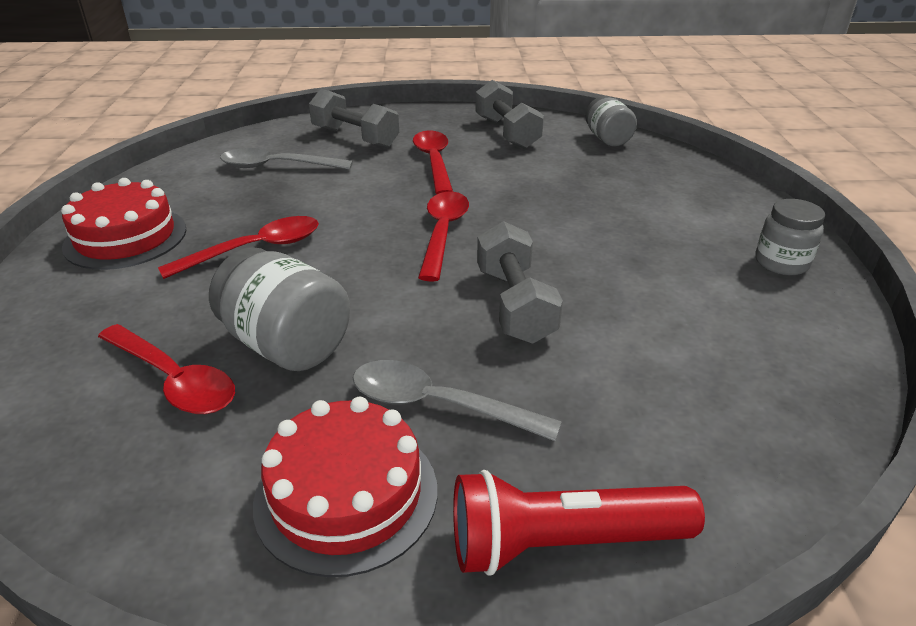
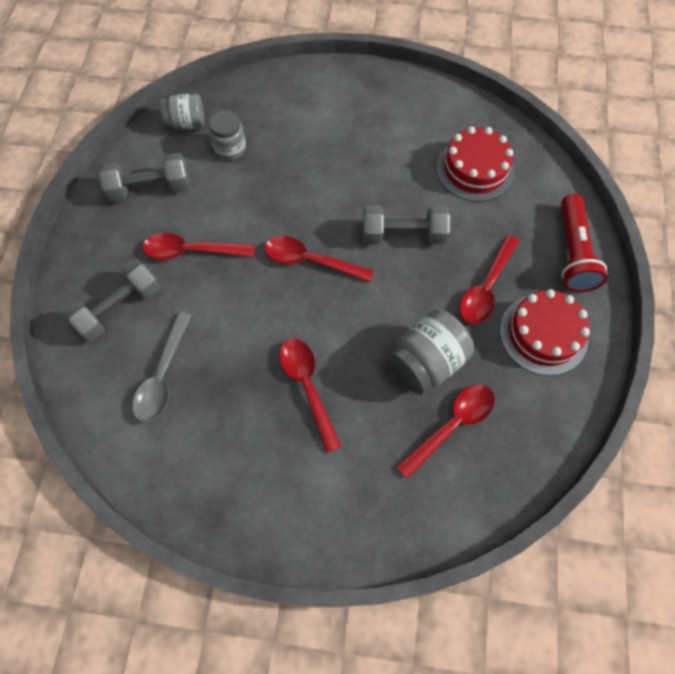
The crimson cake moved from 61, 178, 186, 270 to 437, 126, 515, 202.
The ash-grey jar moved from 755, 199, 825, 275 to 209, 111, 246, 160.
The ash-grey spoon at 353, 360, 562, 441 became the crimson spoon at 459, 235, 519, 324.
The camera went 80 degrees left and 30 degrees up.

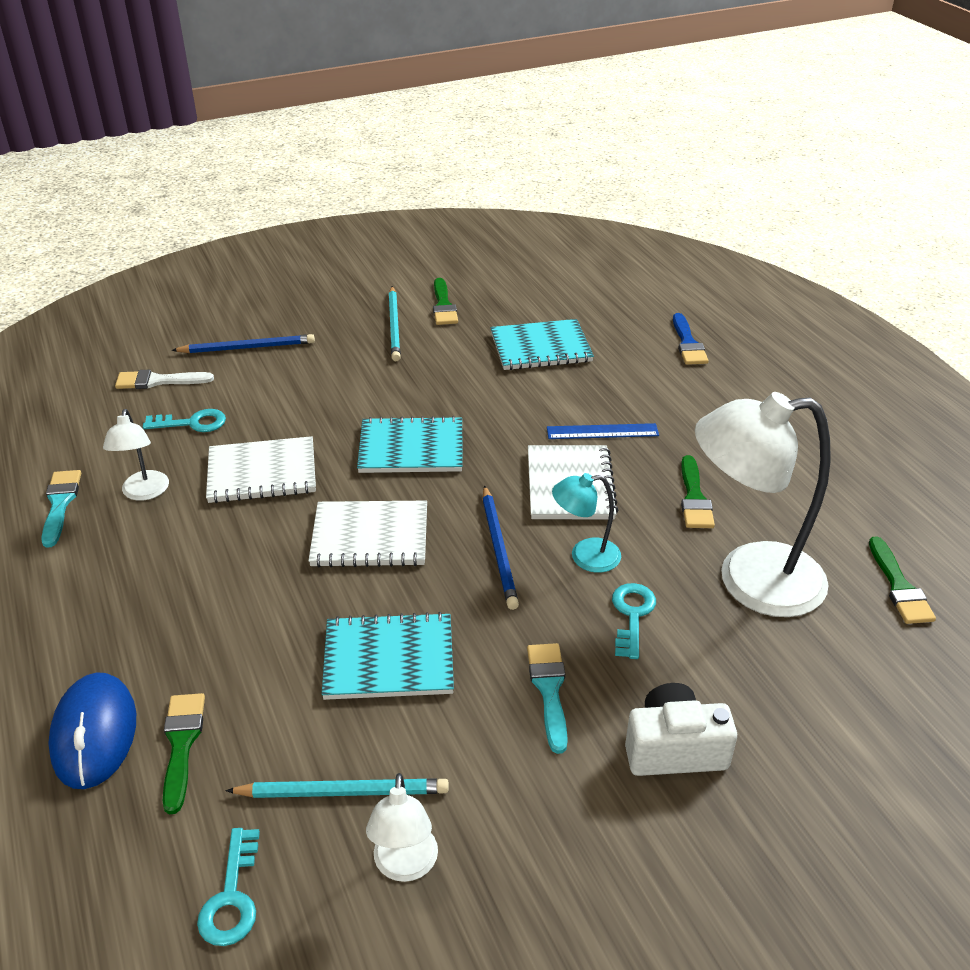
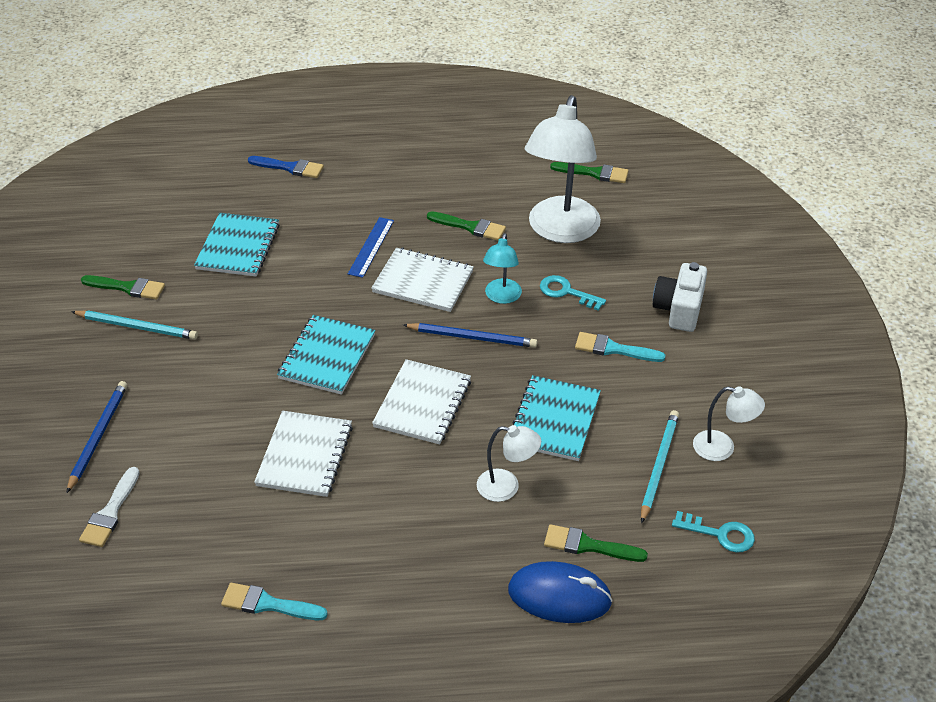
The white reading lamp moved from 103, 409, 169, 501 to 477, 425, 541, 502.
The turquoise key at 143, 409, 226, 432 disappeared.
The camera went 70 degrees left and 5 degrees up.

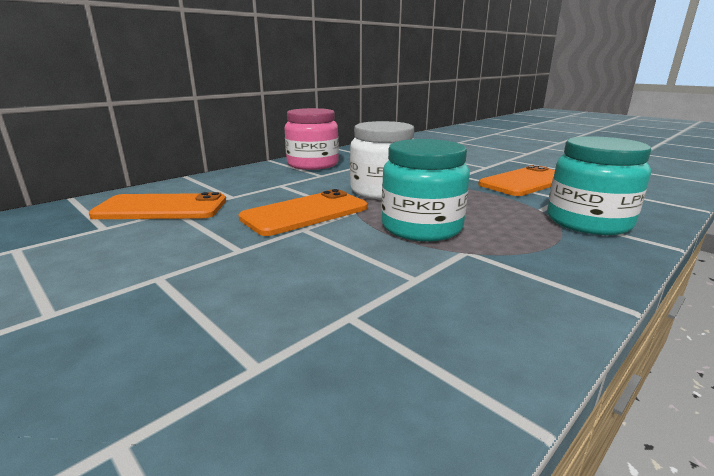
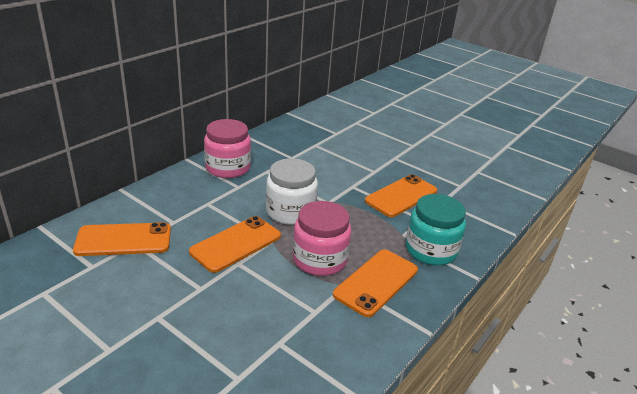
The turquoise jar at 381, 139, 470, 241 became the rosy jar at 293, 201, 351, 276.
The bright orange phone at 333, 249, 418, 317 appeared.
The camera went 10 degrees left and 10 degrees up.

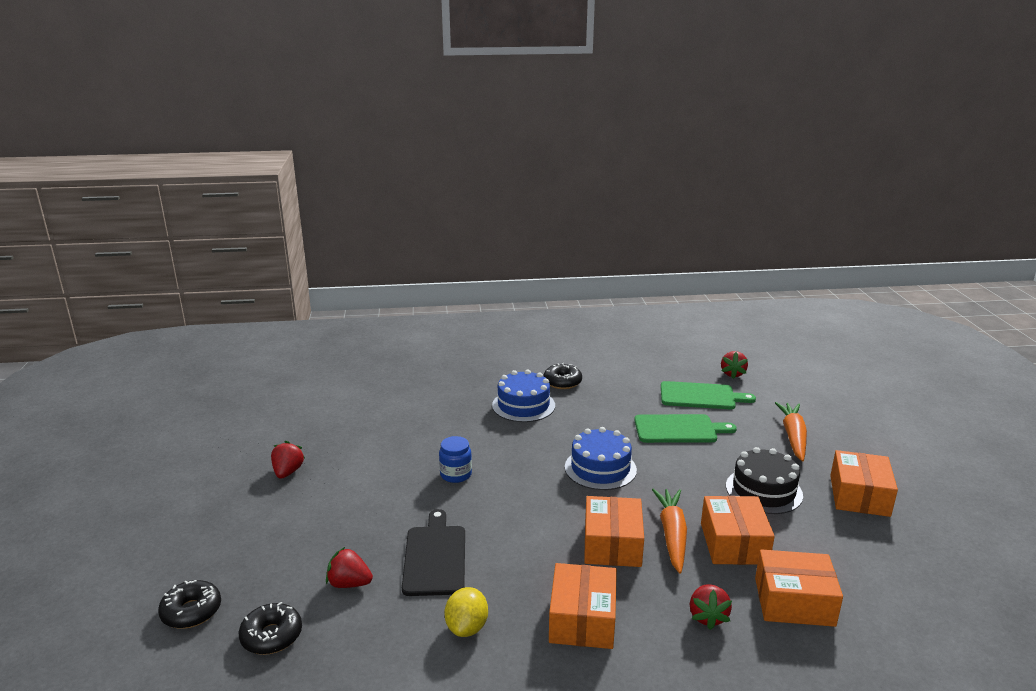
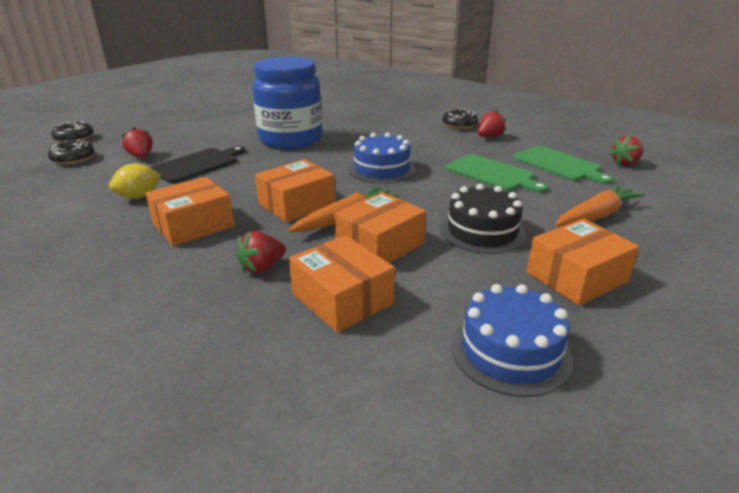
The blue cake moved from 492, 370, 555, 422 to 451, 284, 573, 397.
The blue jar at 439, 436, 472, 483 changed to 2.48 times the size.
The crimson berry moved from 271, 441, 305, 479 to 478, 110, 506, 138.
The camera went 45 degrees right and 5 degrees up.

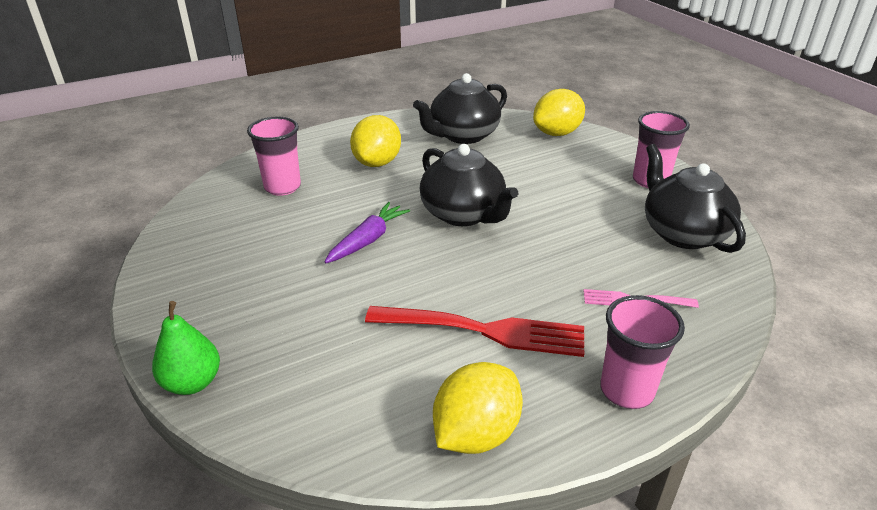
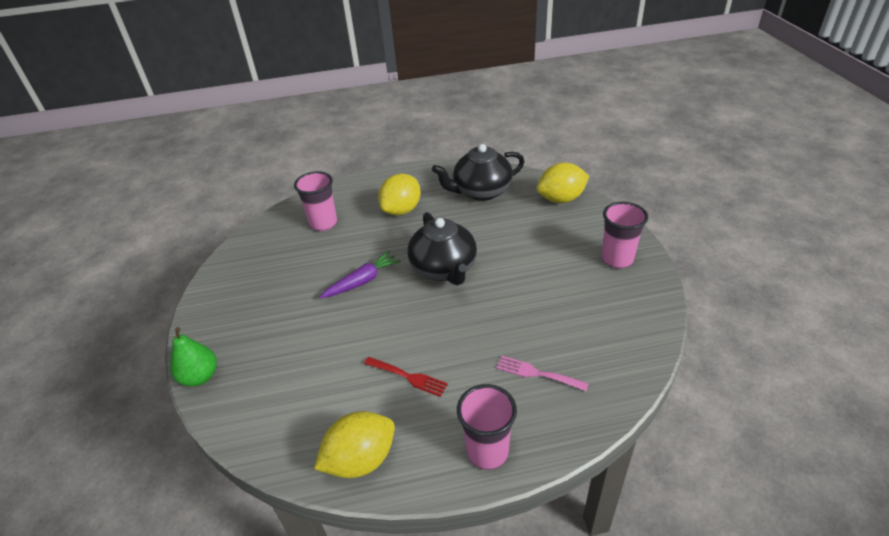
The jet-black china teapot at 645, 144, 746, 253 disappeared.
The crimson dinner fork at 365, 306, 584, 357 changed to 0.54 times the size.
The camera went 20 degrees right and 5 degrees up.

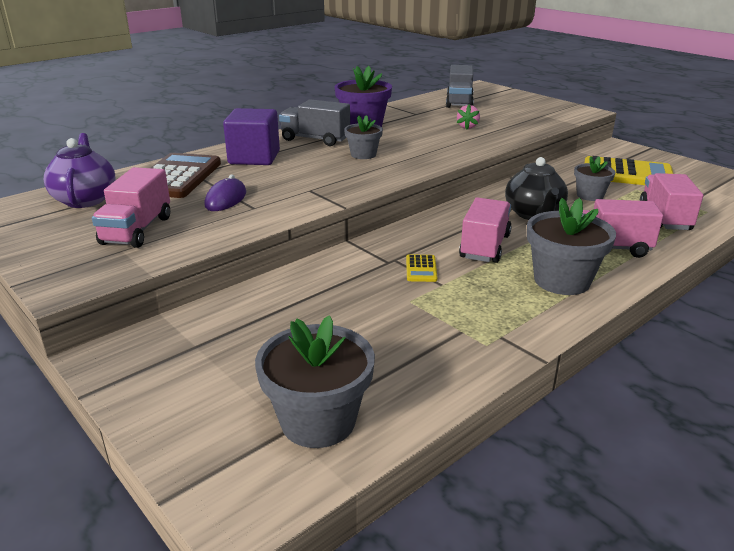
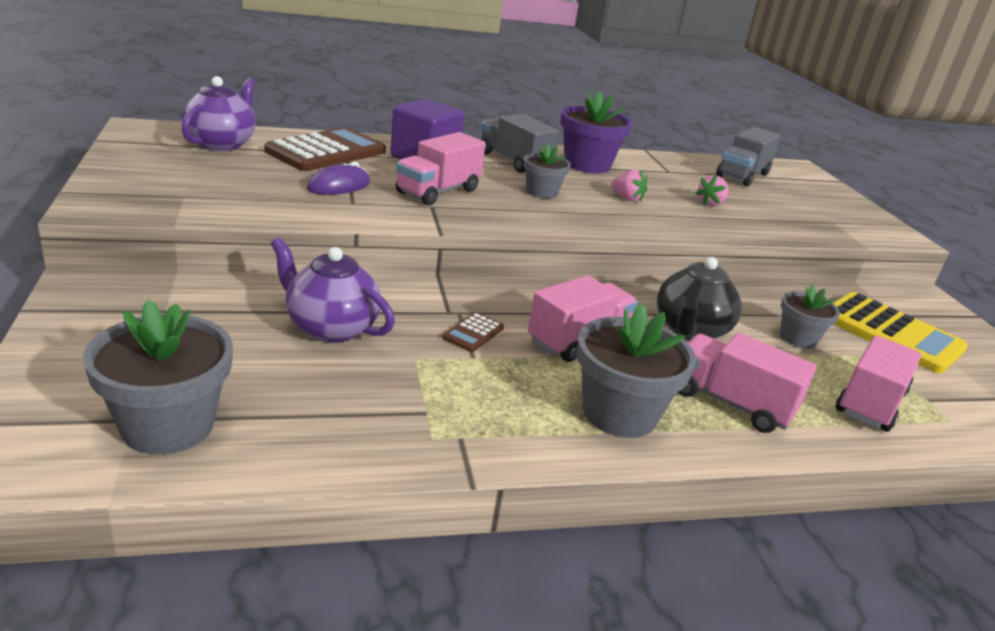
The rosy lorry moved from 92, 167, 170, 248 to 396, 132, 486, 205.
The yellow pocket calculator at 406, 254, 438, 282 became the dark brown pocket calculator at 442, 312, 504, 352.
The rosy berry at 611, 169, 647, 201 appeared.
The violet china teapot at 271, 237, 395, 343 appeared.
The camera went 25 degrees right and 0 degrees up.

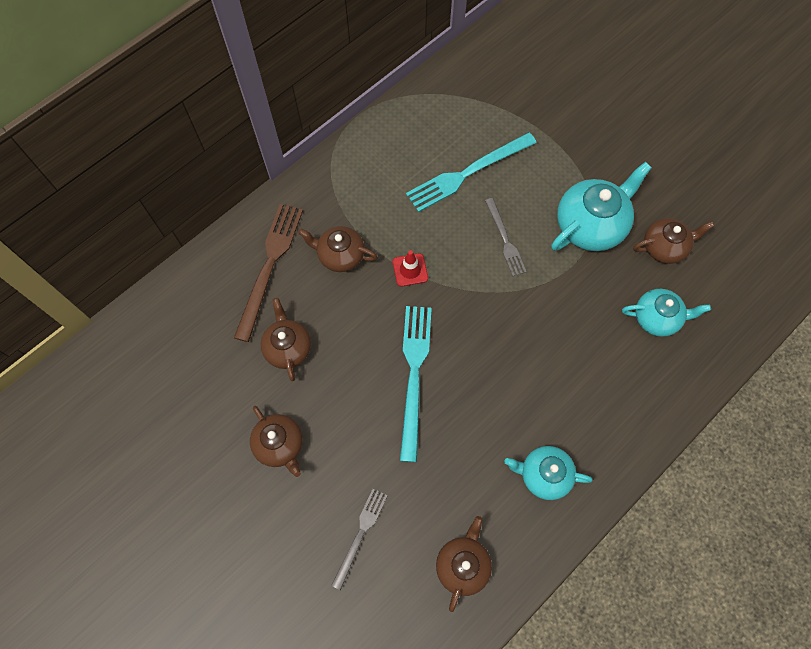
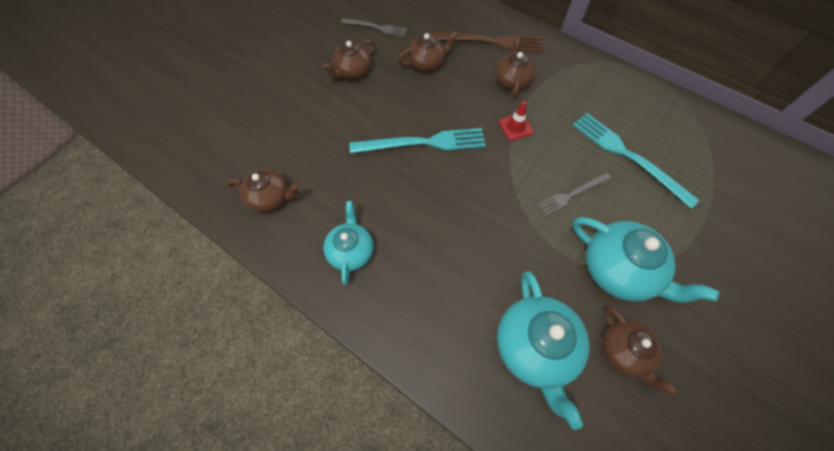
The turquoise china teapot at 622, 289, 711, 337 changed to 1.58 times the size.
The ash-grey dinner fork moved from 331, 489, 388, 590 to 341, 18, 407, 37.
The camera went 80 degrees right and 5 degrees down.

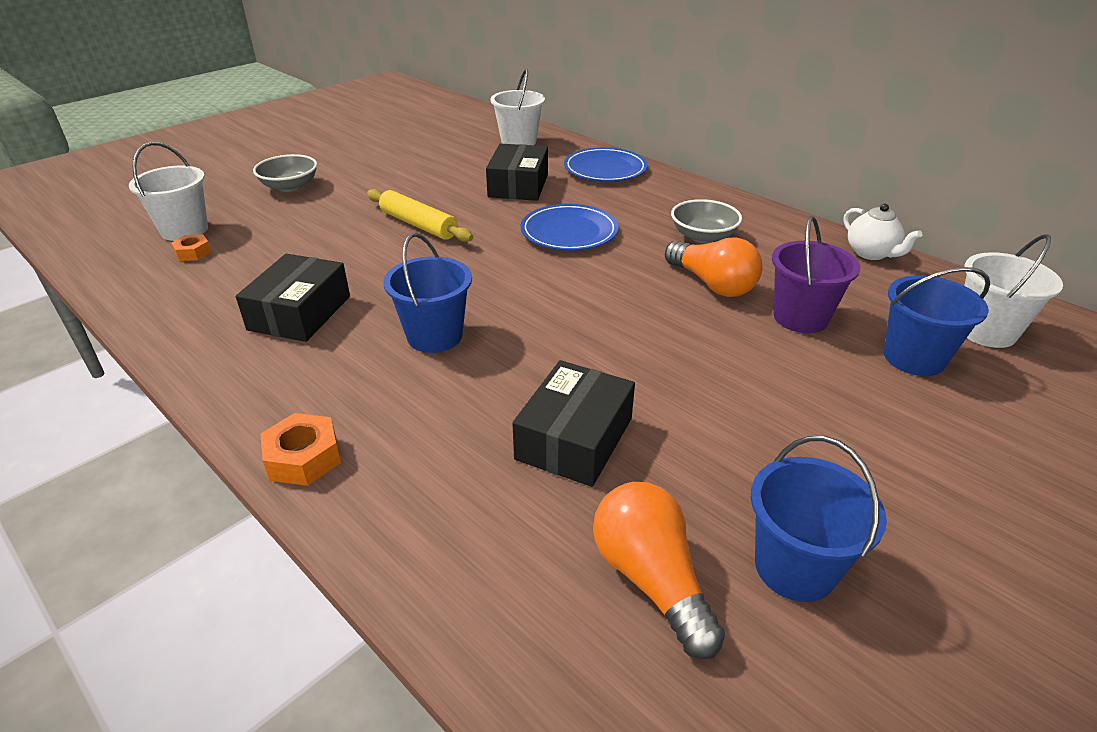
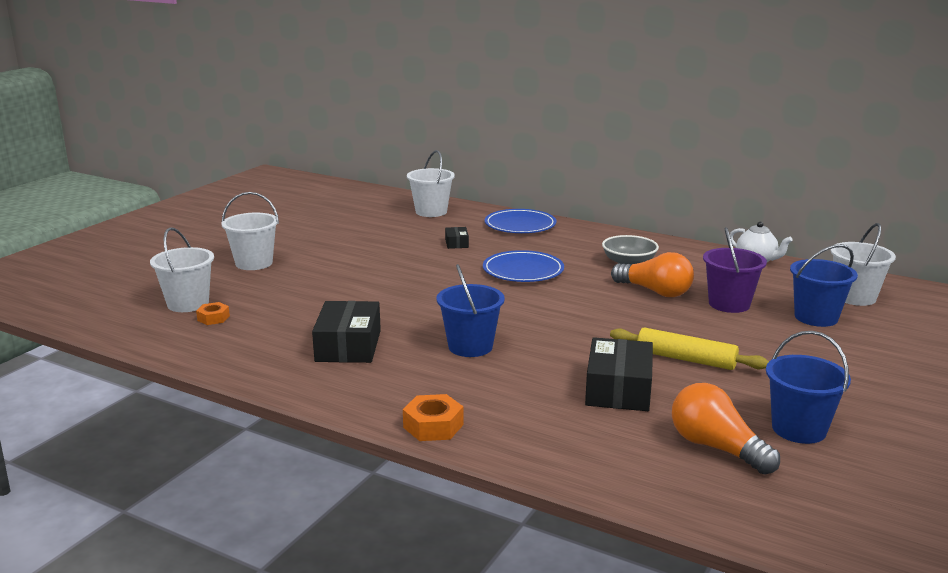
The jet-black package at 486, 143, 548, 201 changed to 0.49 times the size.
The ash-grey deep dish at 253, 154, 317, 192 was replaced by the white bucket at 222, 192, 279, 270.
The yellow rolling pin moved from 367, 189, 473, 242 to 610, 327, 769, 370.
The camera went 15 degrees left and 15 degrees down.

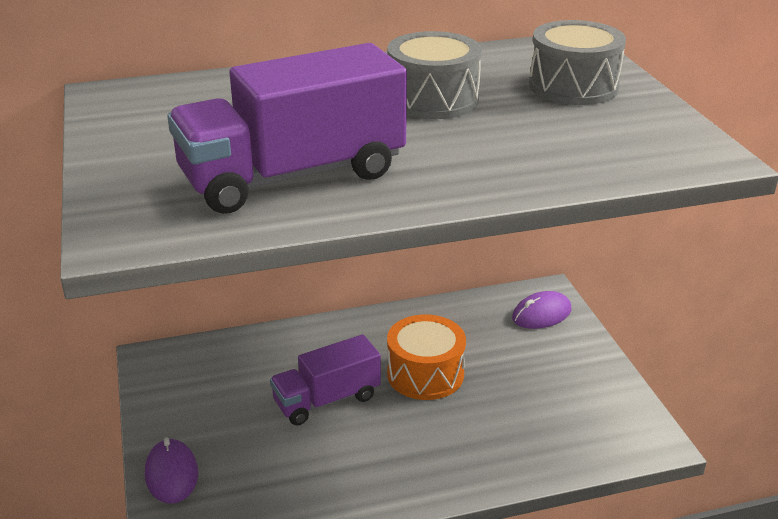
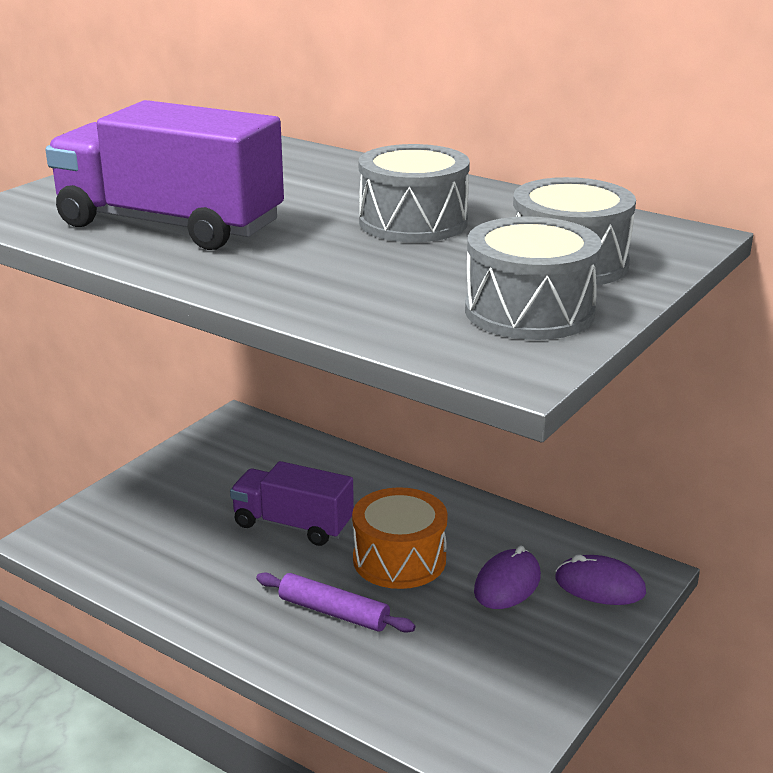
The violet computer mouse moved from 145, 437, 198, 504 to 474, 545, 541, 609.
The ash-grey drum at 465, 216, 602, 340 appeared.
The violet rolling pin at 256, 573, 416, 633 appeared.
The camera went 50 degrees right and 5 degrees down.

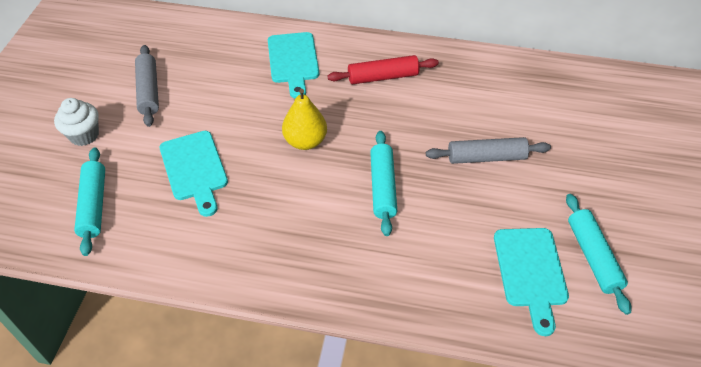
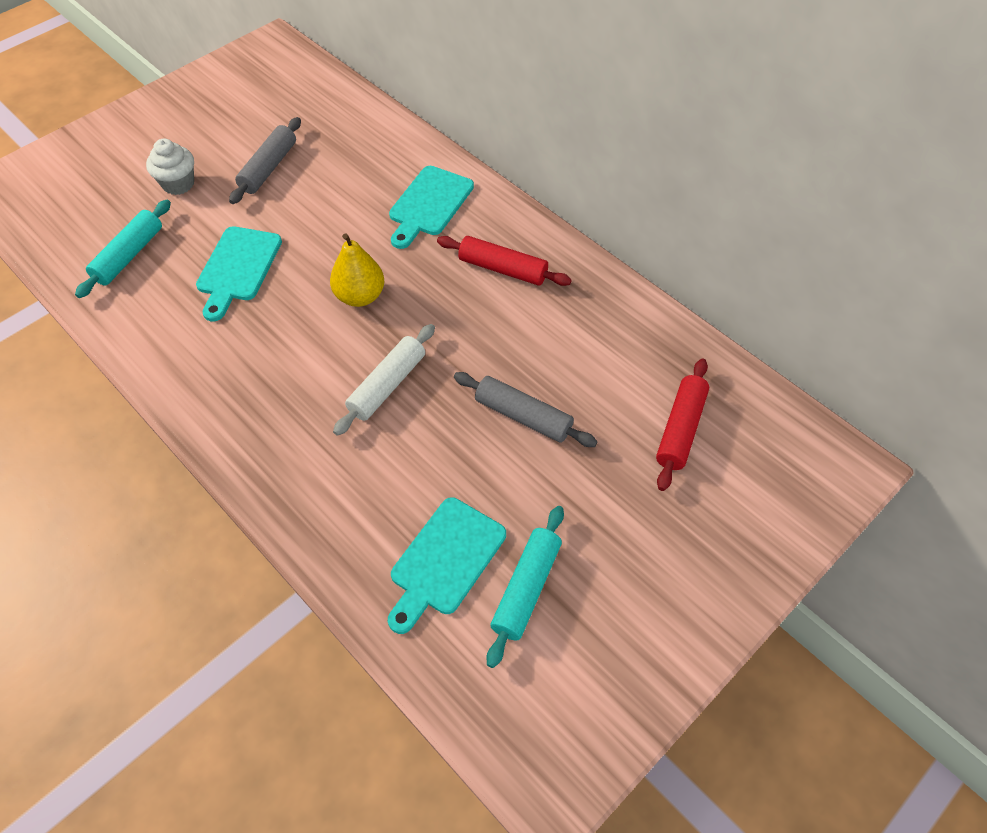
The turquoise rolling pin at 370, 131, 397, 236 became the white rolling pin at 333, 324, 435, 436.
The crimson rolling pin at 656, 358, 709, 491 appeared.
The camera went 35 degrees right and 5 degrees up.

